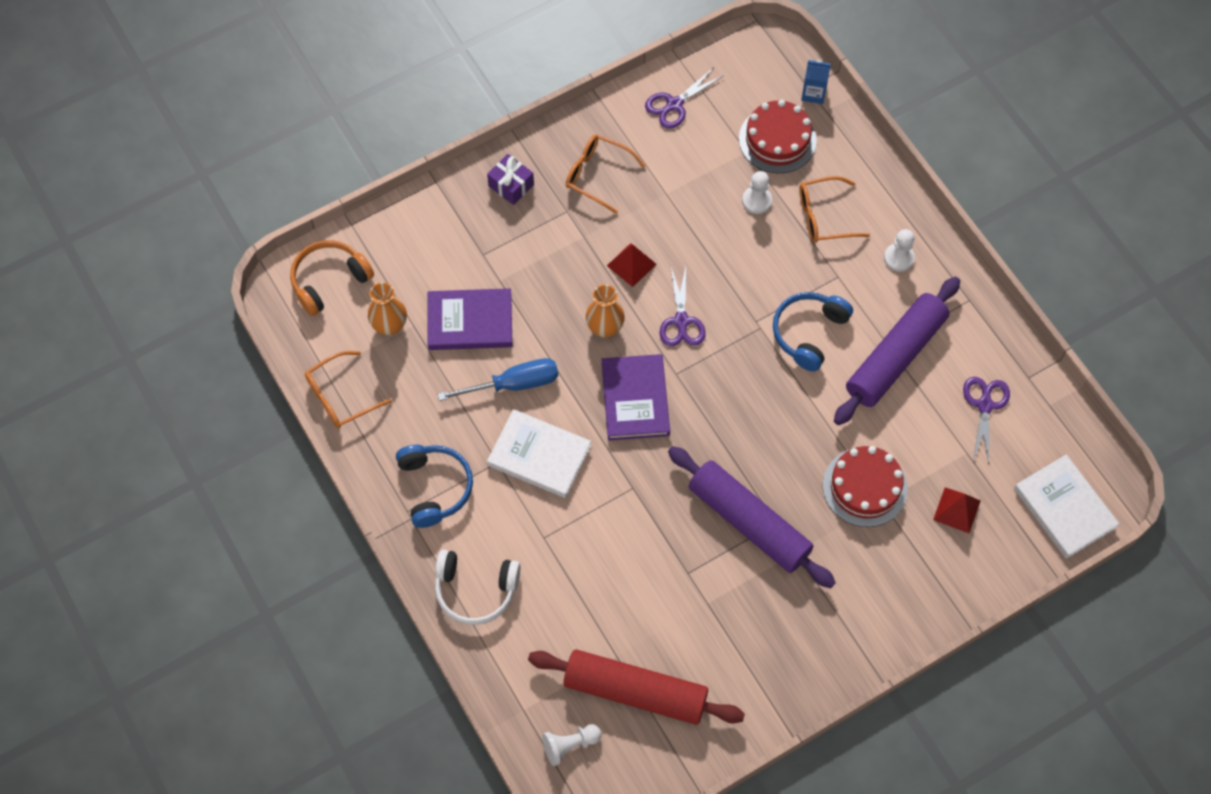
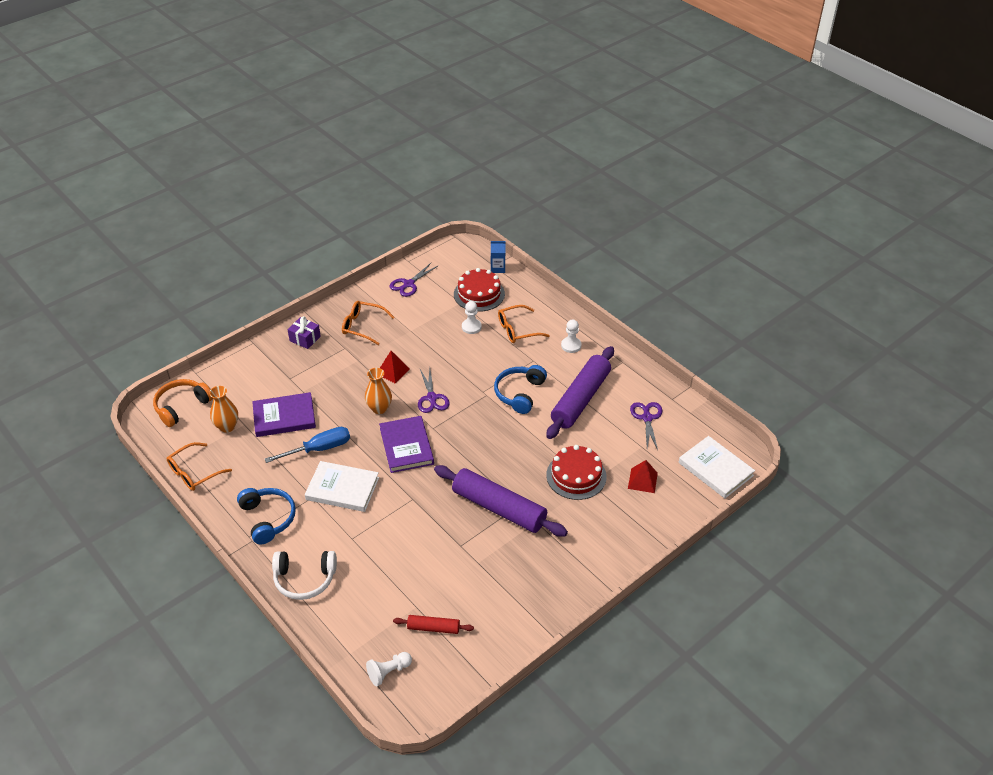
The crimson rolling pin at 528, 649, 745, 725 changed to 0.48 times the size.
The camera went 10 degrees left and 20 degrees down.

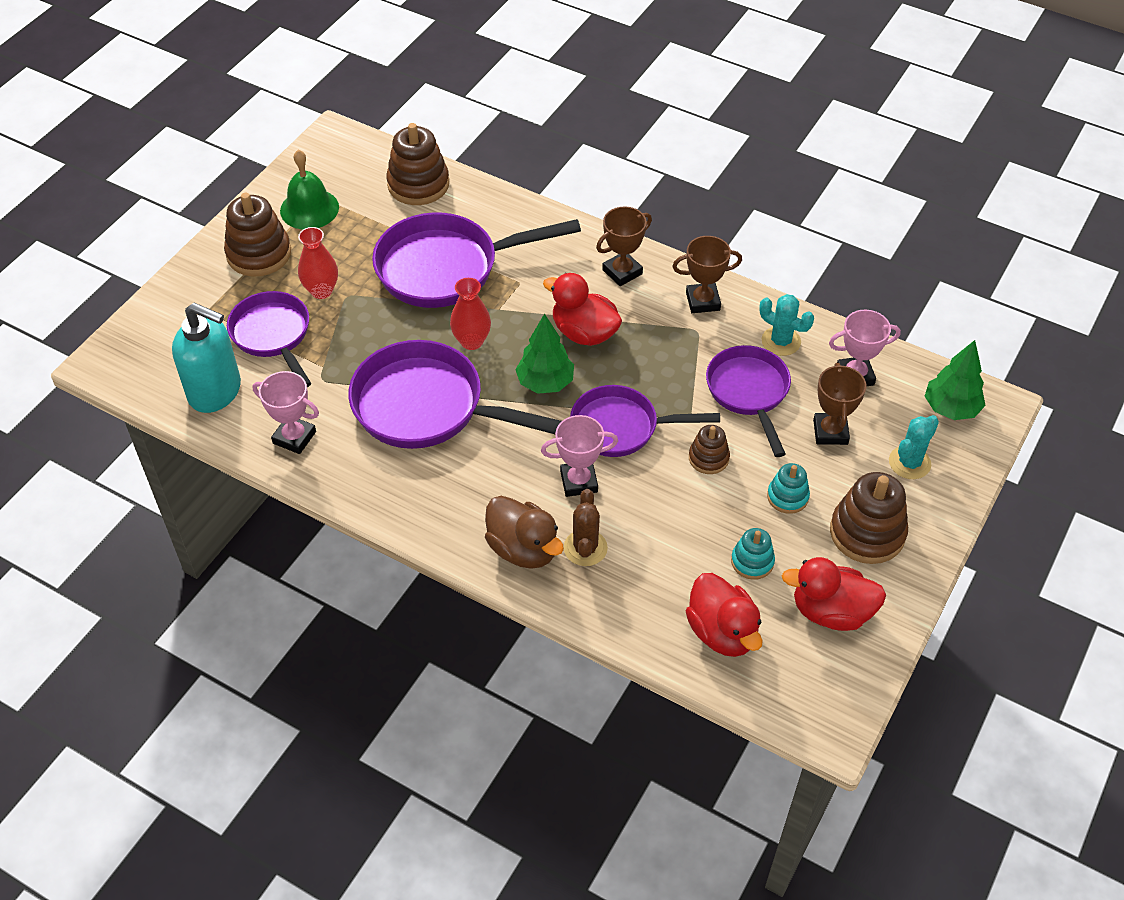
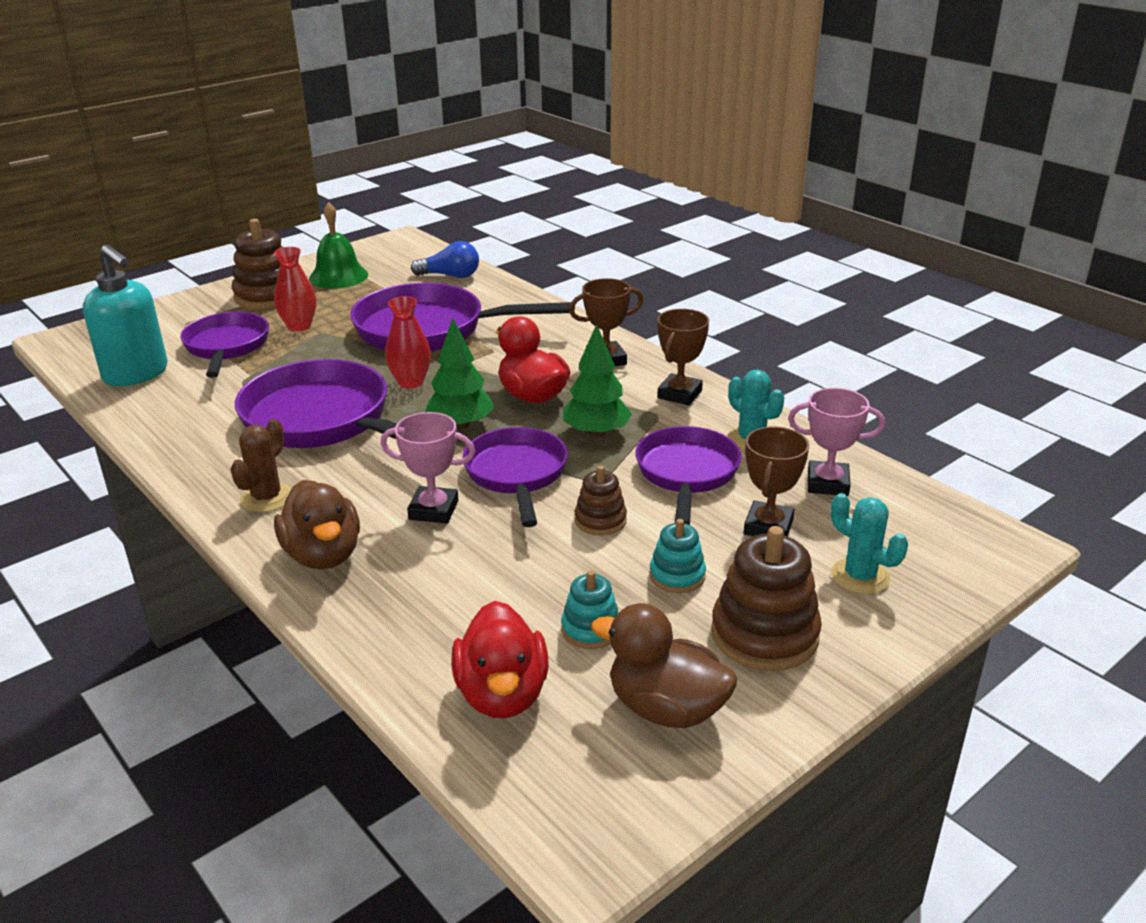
The dark brown ring stacker at 386, 123, 449, 205 was replaced by the blue bulb at 411, 241, 479, 278.
The dark brown award cup at 672, 236, 742, 313 turned 75 degrees counterclockwise.
The leaf-green fir tree moved from 925, 340, 986, 420 to 563, 324, 632, 438.
The rosy award cup at 253, 371, 319, 454 disappeared.
The violet frying pan at 570, 385, 720, 457 turned 60 degrees clockwise.
The turquoise cactus at 889, 415, 939, 479 turned 75 degrees clockwise.
The dark brown cactus moved from 563, 489, 608, 566 to 230, 419, 292, 512.
The crimson duck at 782, 557, 886, 631 became the dark brown duck at 591, 603, 737, 728.
The camera went 20 degrees right and 20 degrees down.

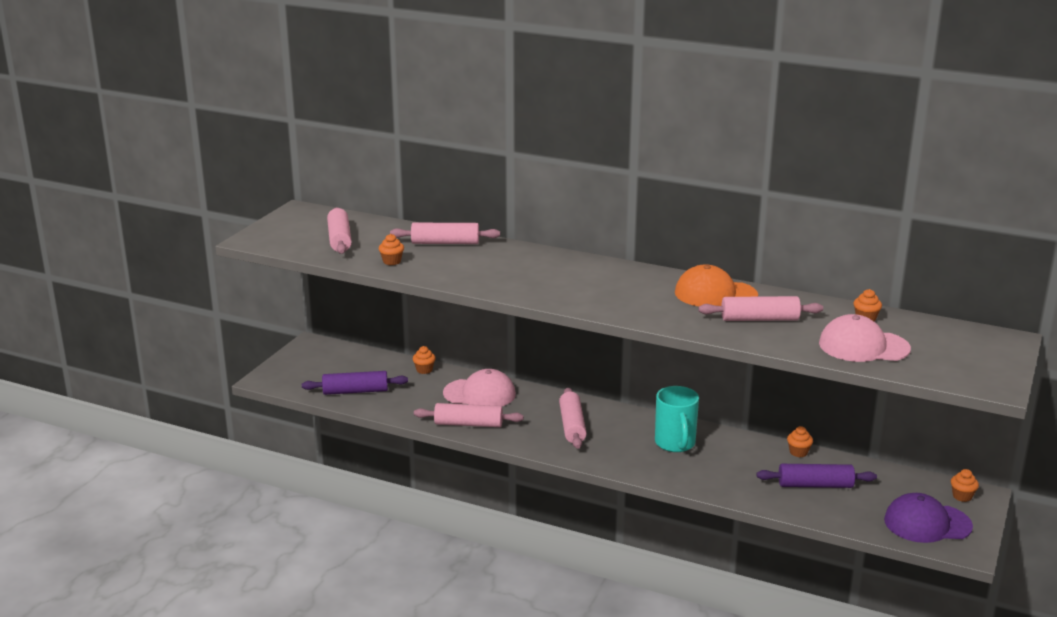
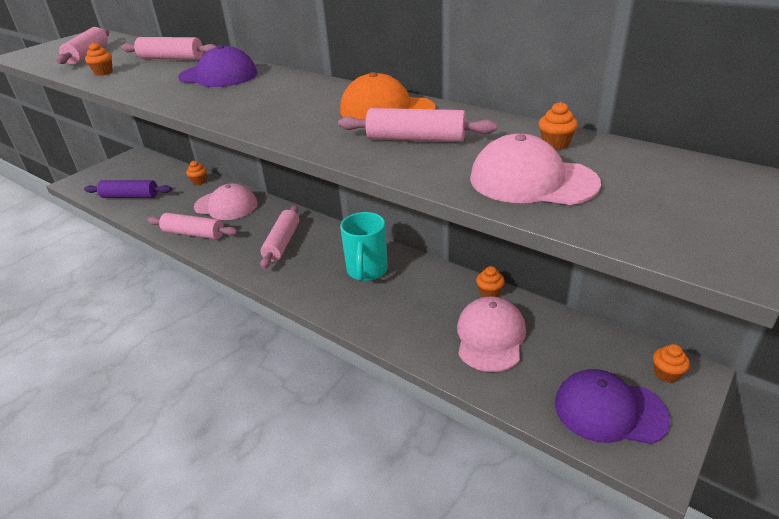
The violet rolling pin at 756, 464, 877, 488 was replaced by the rosy cap at 457, 296, 526, 372.
The violet cap at 178, 45, 258, 87 appeared.
The camera went 15 degrees right and 10 degrees up.

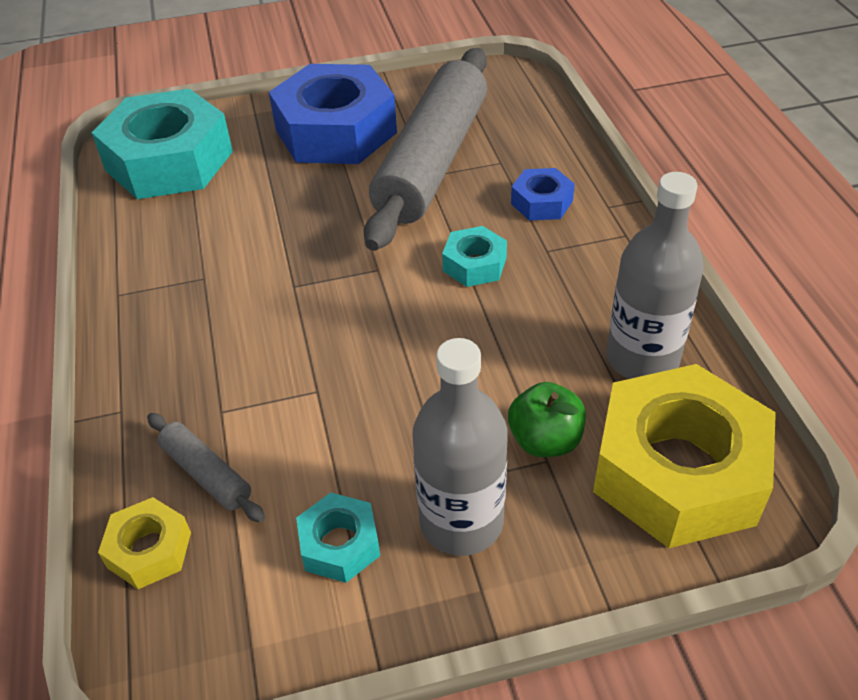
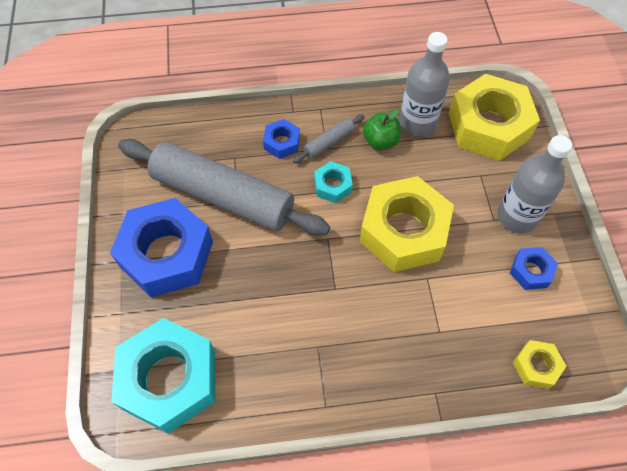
The leaf-green toy apple moved from 508, 382, 586, 457 to 363, 109, 401, 150.
The ash-grey rolling pin moved from 147, 413, 265, 523 to 293, 114, 364, 163.
The turquoise hex nut at 296, 493, 380, 583 became the blue hex nut at 510, 247, 558, 290.
The yellow hex nut at 359, 176, 454, 272 appeared.
The camera went 85 degrees left and 15 degrees up.

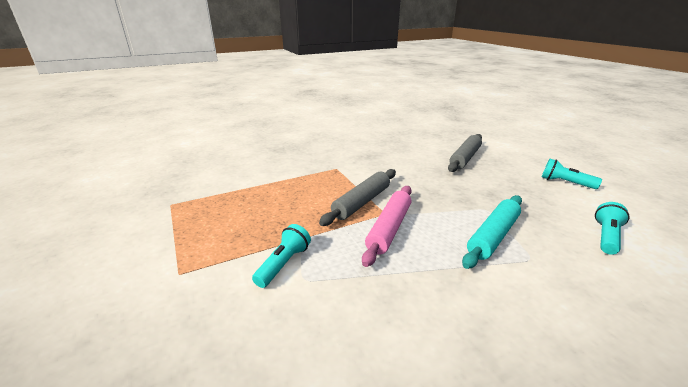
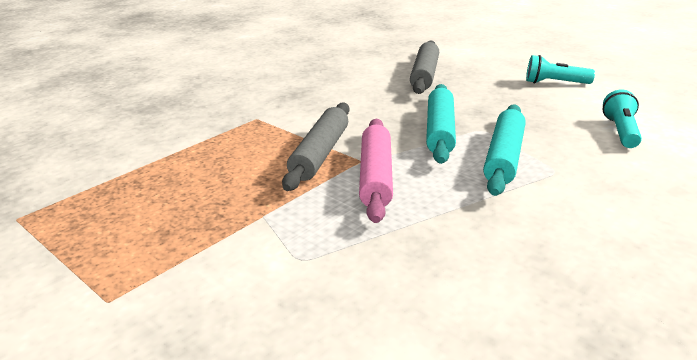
The turquoise flashlight at 252, 224, 311, 288 disappeared.
The turquoise rolling pin at 426, 84, 456, 164 appeared.
The camera went 20 degrees left and 0 degrees up.

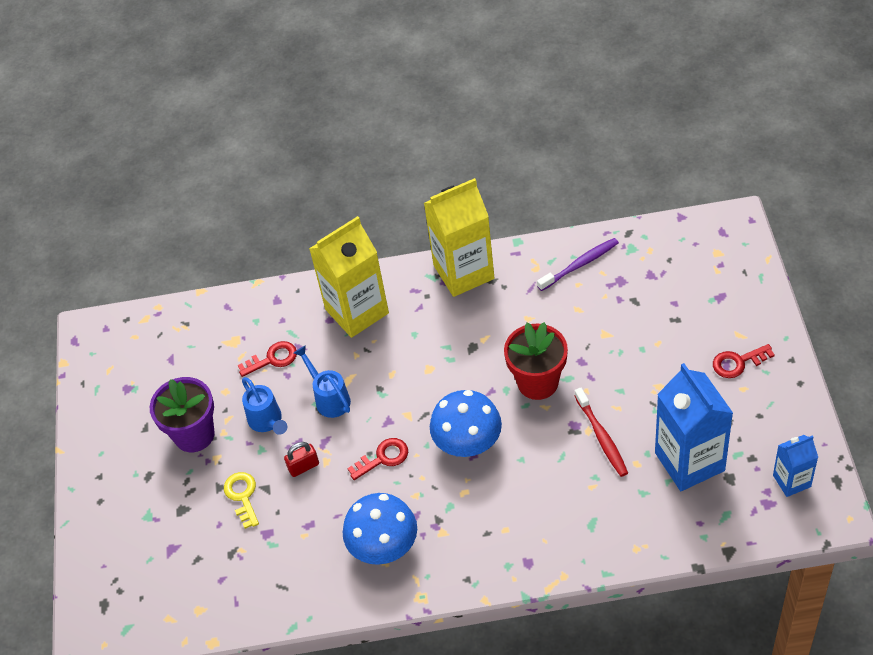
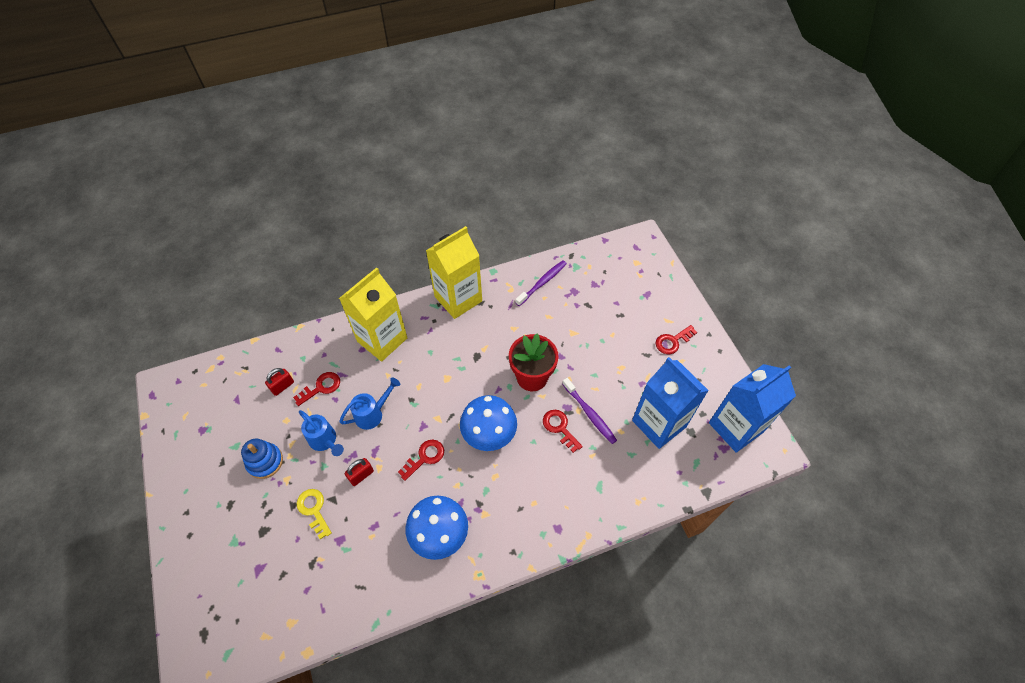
The blue watering pot at 294, 345, 351, 418 turned 105 degrees clockwise.
The violet potted plant at 150, 377, 215, 452 was replaced by the blue ring stacker at 241, 438, 283, 479.
The crimson toothbrush at 575, 388, 628, 477 became the violet toothbrush at 562, 378, 617, 444.
The blue carton at 773, 435, 818, 497 changed to 1.87 times the size.
The crimson small lock at 265, 368, 294, 396 appeared.
The crimson key at 543, 410, 583, 453 appeared.
The camera went 20 degrees left and 5 degrees up.

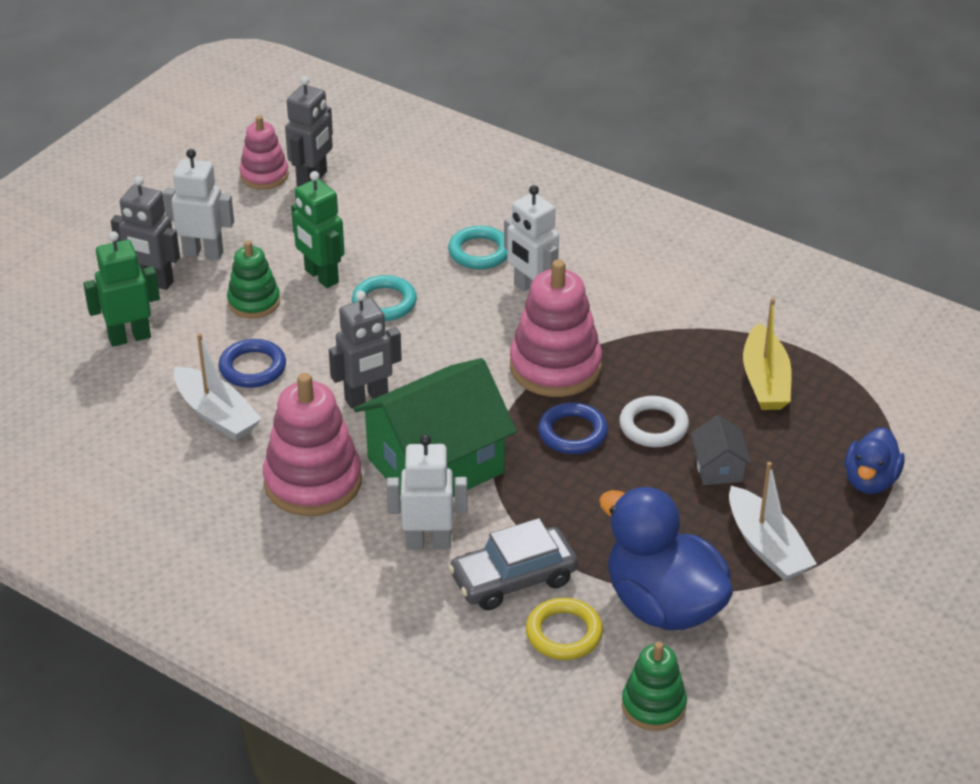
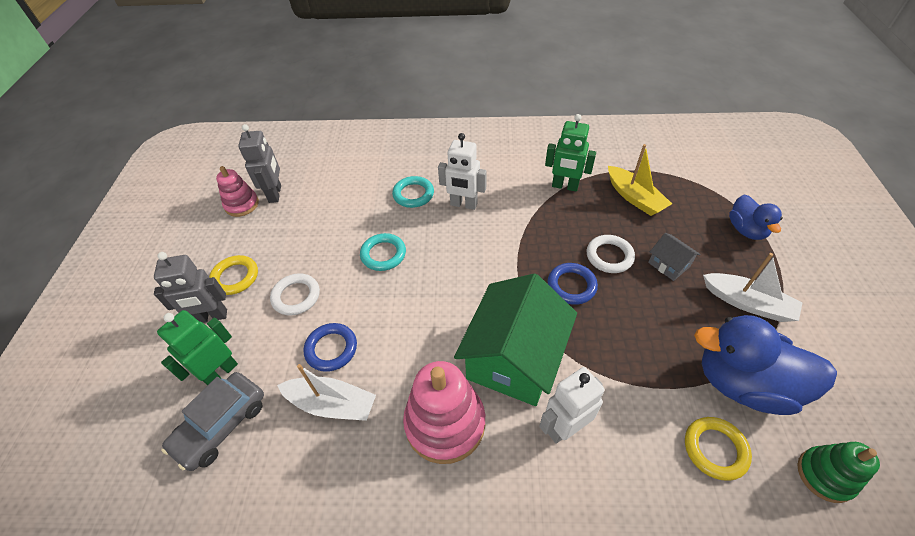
The white robot at 163, 149, 234, 260 was replaced by the yellow torus at 209, 255, 258, 295.
The leaf-green robot moved from 291, 171, 345, 288 to 545, 114, 596, 192.
The leaf-green ring stacker at 227, 240, 280, 318 was replaced by the white torus at 270, 273, 320, 316.
The rosy ring stacker at 510, 260, 602, 397 disappeared.
The ash-grey robot at 329, 291, 402, 409 disappeared.
The ash-grey car moved from 448, 518, 578, 610 to 161, 372, 264, 471.
The camera went 30 degrees left and 10 degrees up.

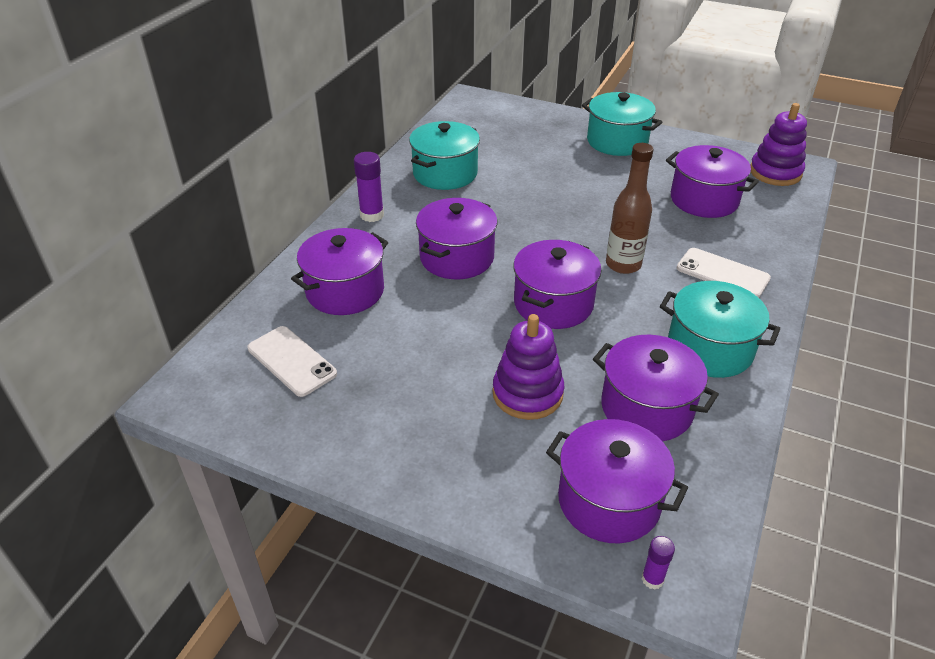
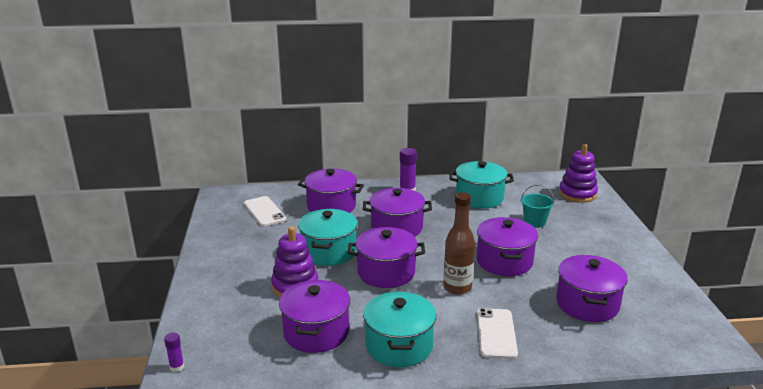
The turquoise cooking pot moved from 582, 92, 662, 156 to 298, 209, 358, 266.
The violet ring stacker moved from 751, 103, 807, 186 to 559, 144, 598, 203.
The white phone at 248, 326, 337, 397 turned 45 degrees counterclockwise.
The violet cooking pot moved from 546, 419, 688, 543 to 477, 217, 538, 276.
The turquoise bucket at 521, 184, 554, 228 appeared.
The camera went 60 degrees right and 15 degrees down.

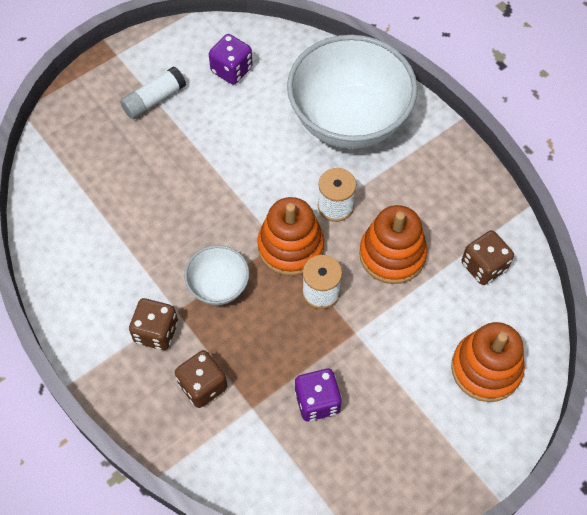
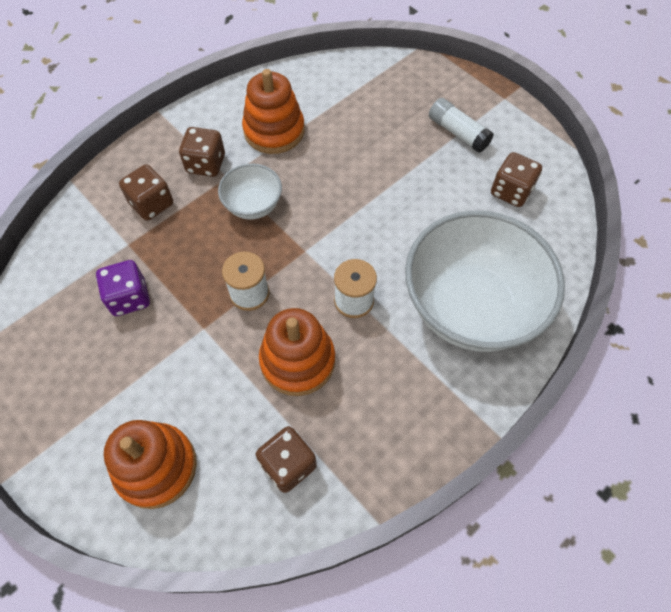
The violet dice at 209, 34, 253, 85 became the dark brown dice at 491, 152, 542, 207.
The bright orange ring stacker moved from 257, 197, 324, 276 to 242, 69, 304, 154.
The camera went 85 degrees right and 0 degrees up.

